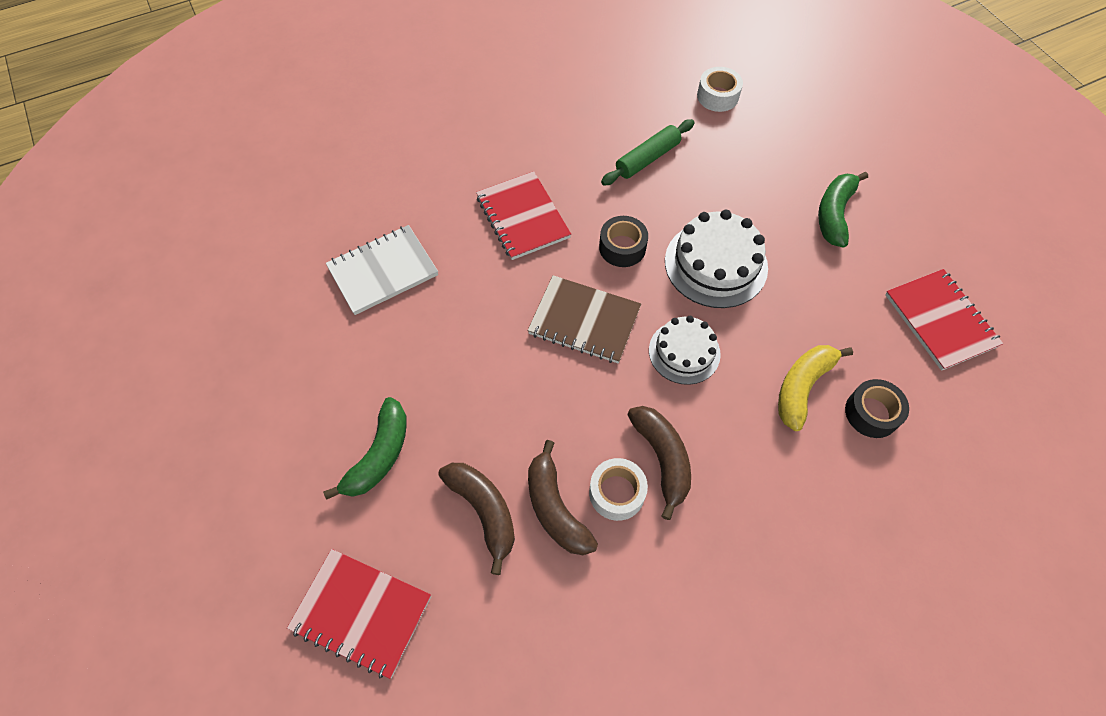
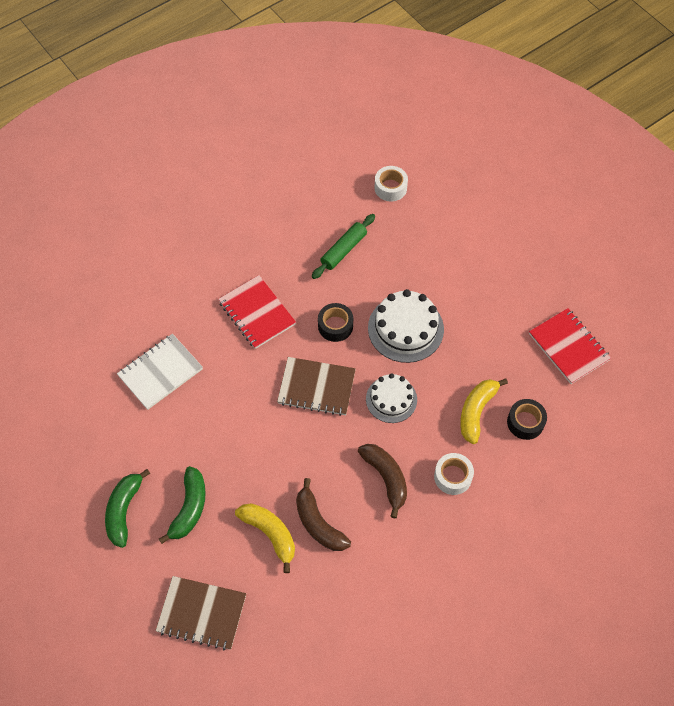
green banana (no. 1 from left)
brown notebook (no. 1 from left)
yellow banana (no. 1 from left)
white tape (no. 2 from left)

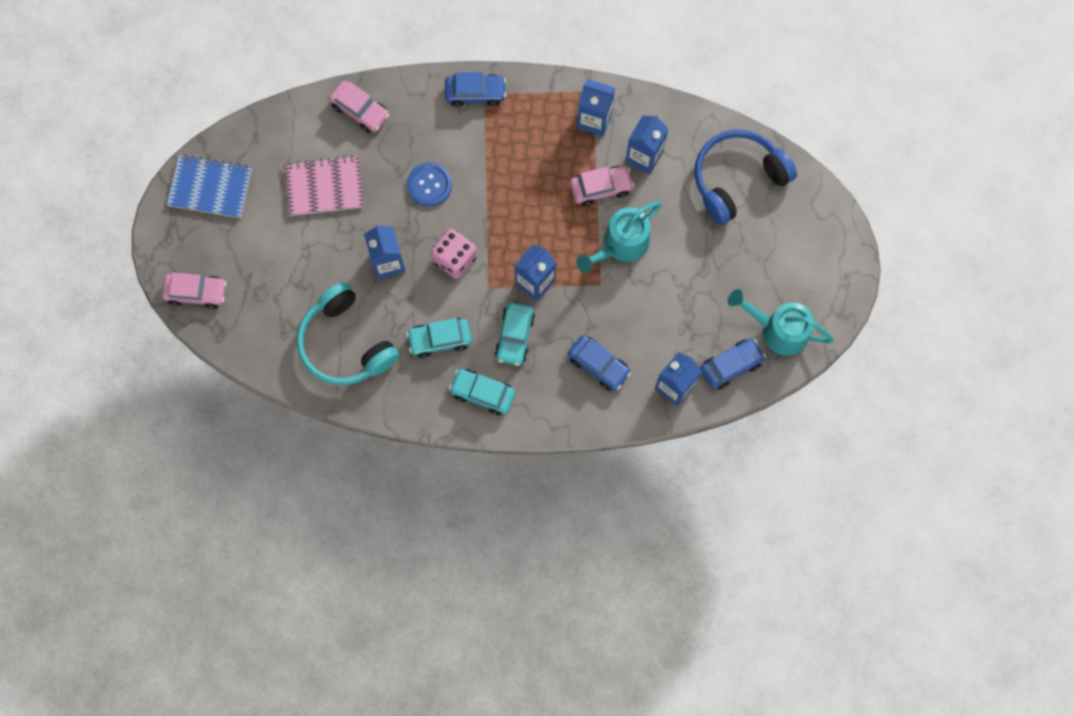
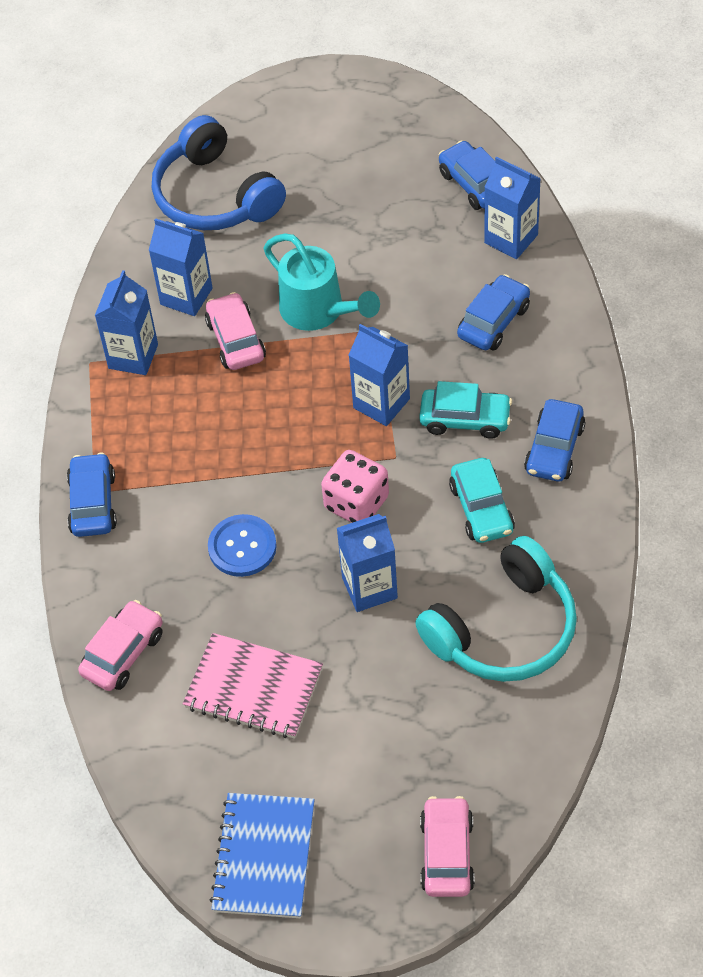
pink notebook
blue car (no. 4 from left)
turquoise watering can (no. 2 from left in the first image)

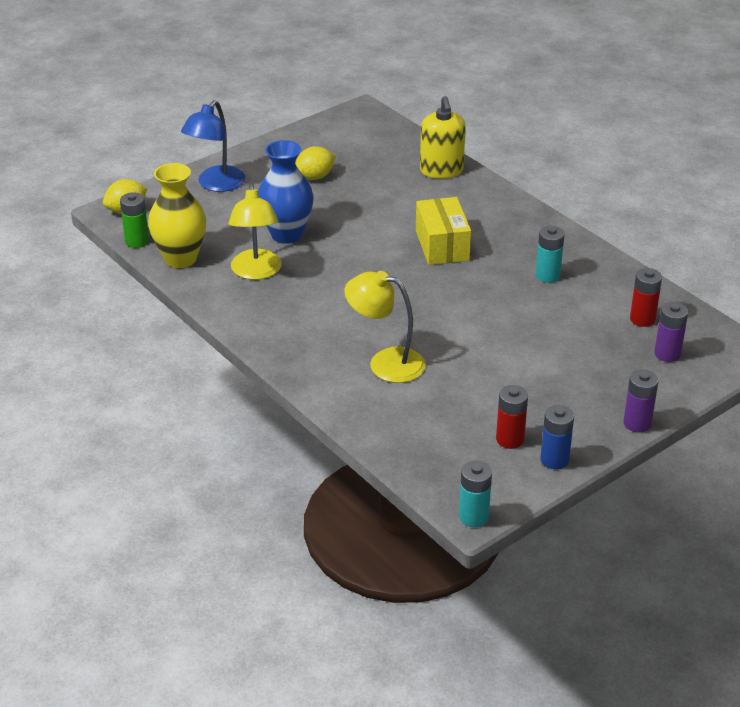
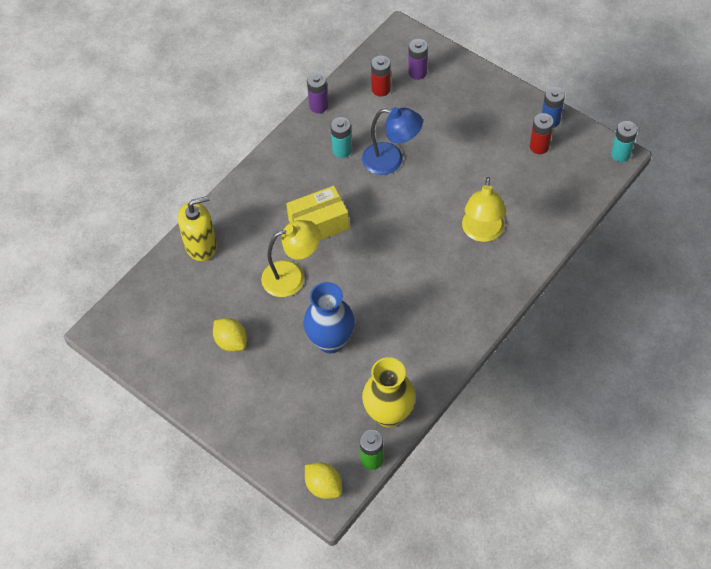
yellow lamp (no. 1 from left)
purple battery (no. 1 from left)
blue lamp

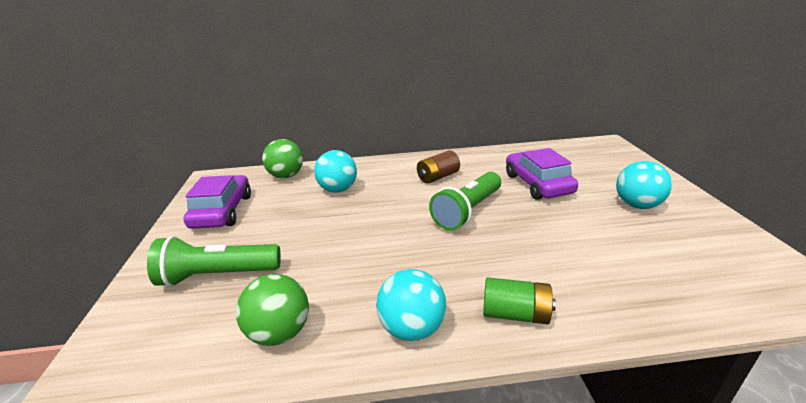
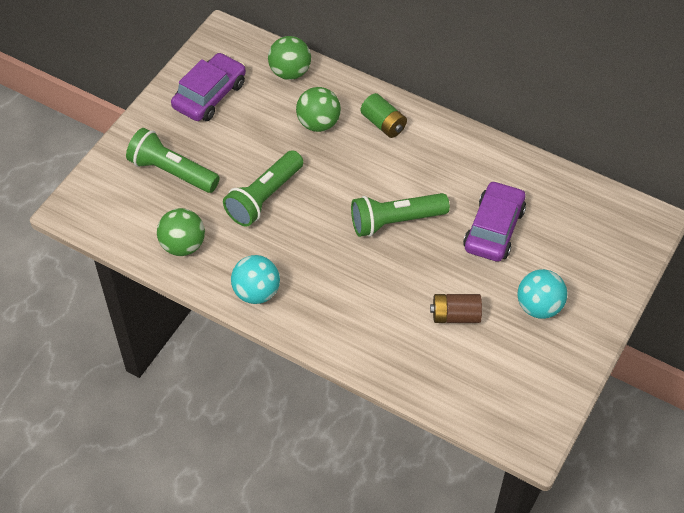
green flashlight (no. 2 from left)
green ball (no. 3 from left)
green battery
brown battery

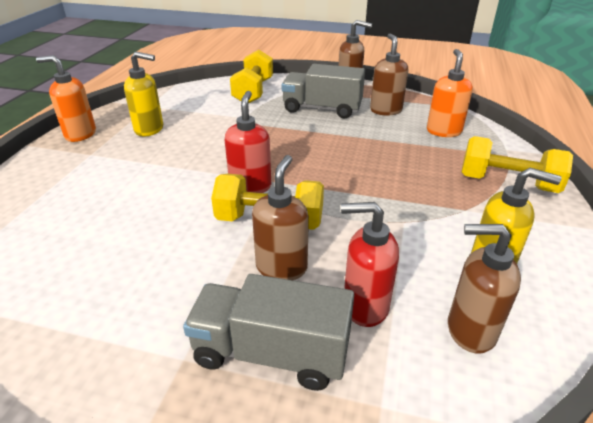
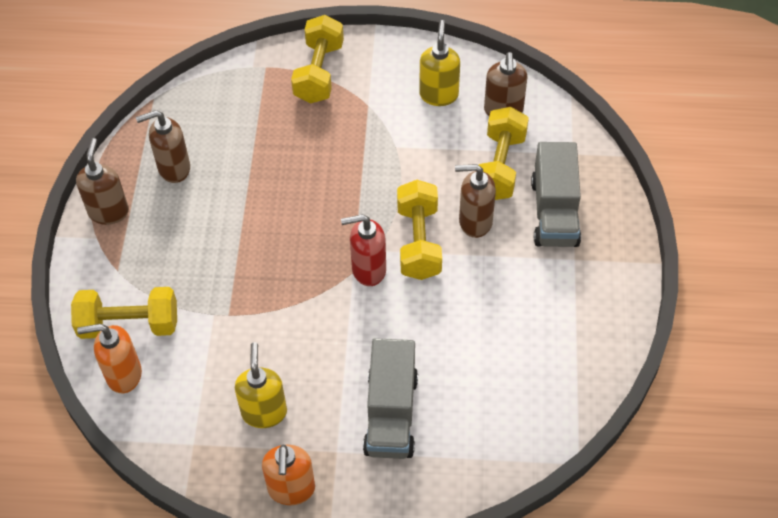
orange soap dispenser (no. 1 from left)
grey truck (no. 1 from left)
yellow dumbbell (no. 4 from left)

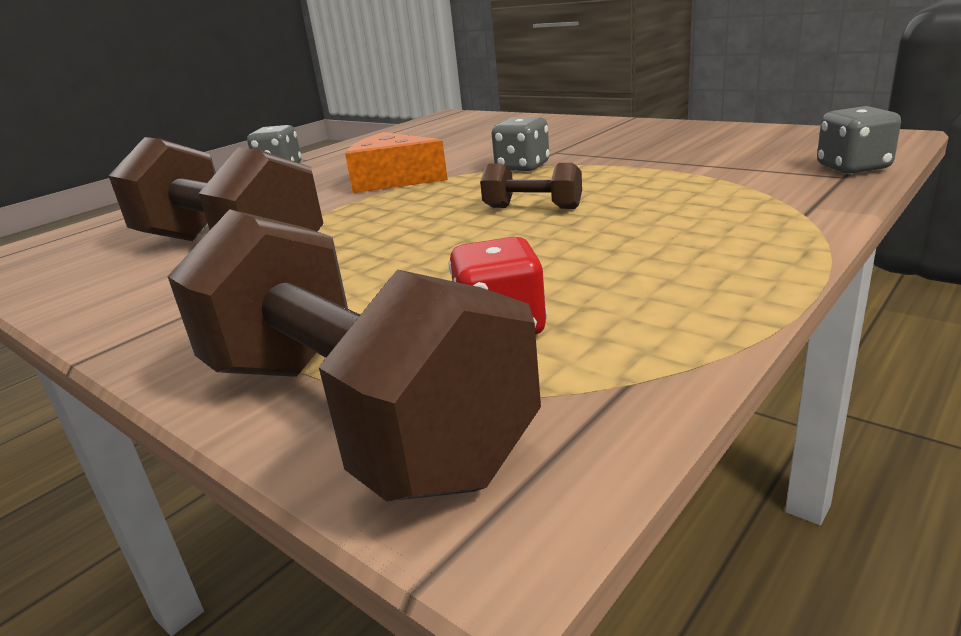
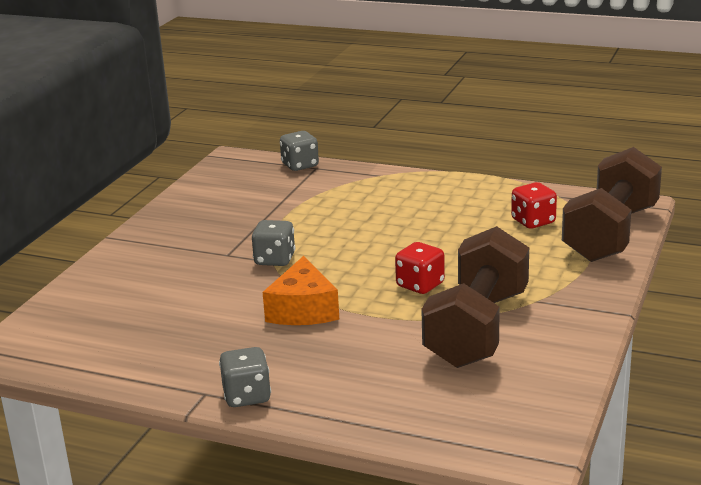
red dice (no. 1 from left)
brown dumbbell (no. 3 from left in the first image)

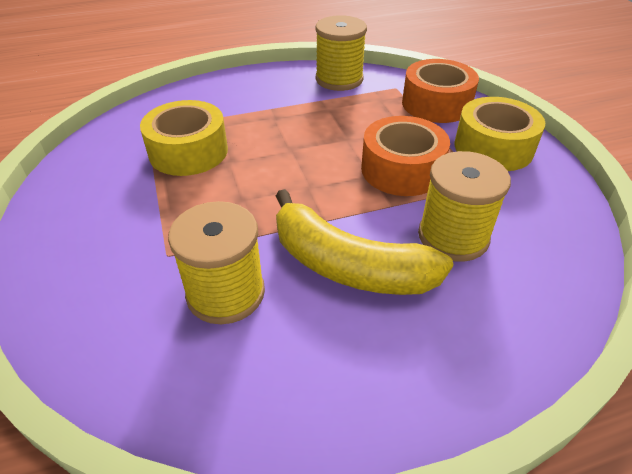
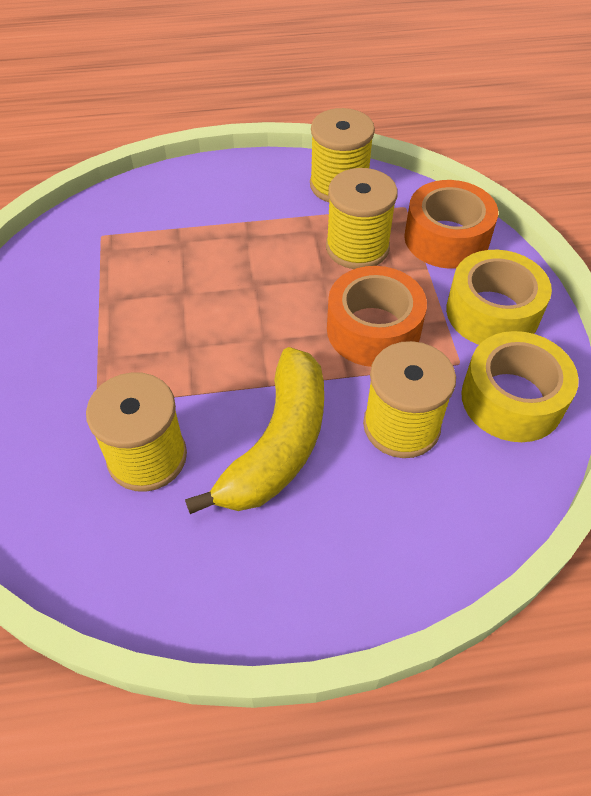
yellow banana
yellow spool (no. 3 from left)
yellow tape (no. 2 from left)

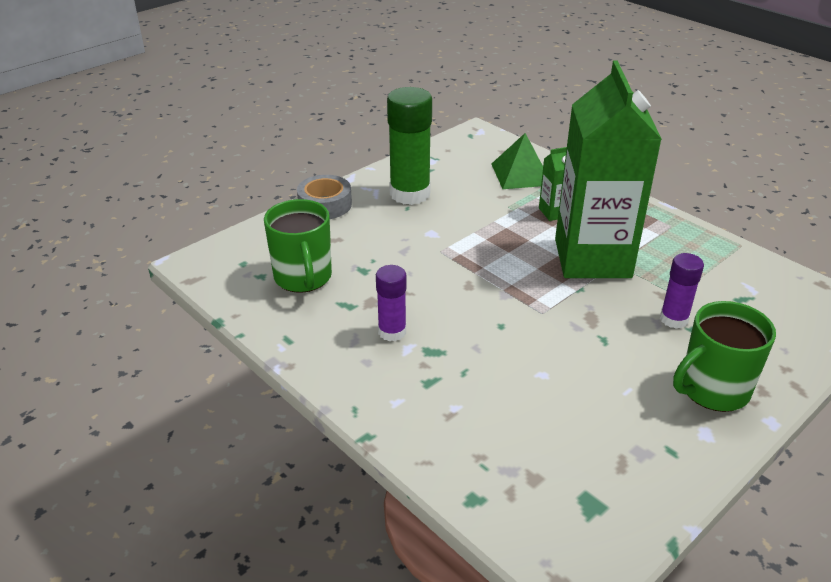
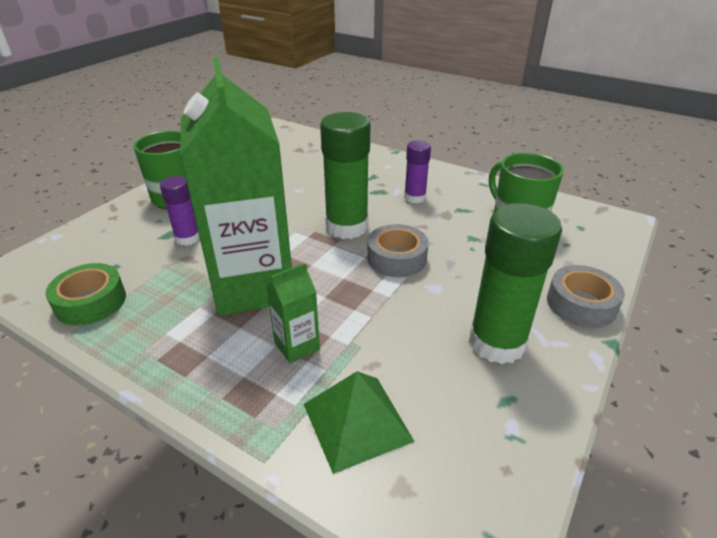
green tape
green glue stick (no. 1 from left)
grey tape (no. 1 from left)

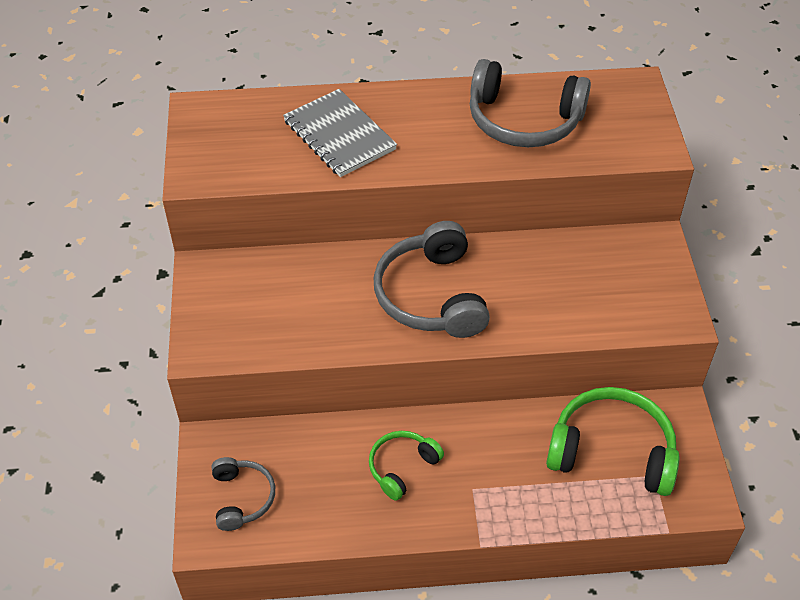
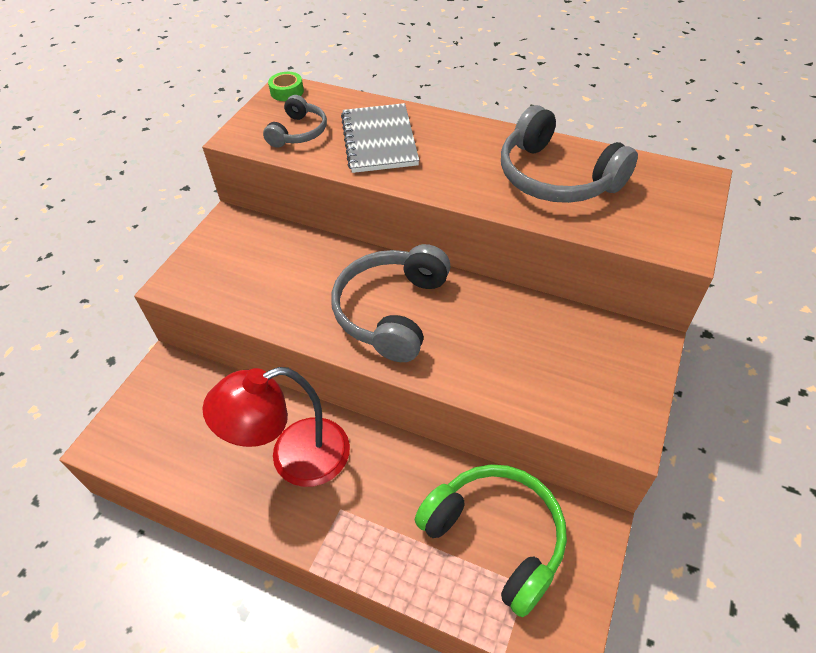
red lamp
grey headphones (no. 1 from left)
green tape

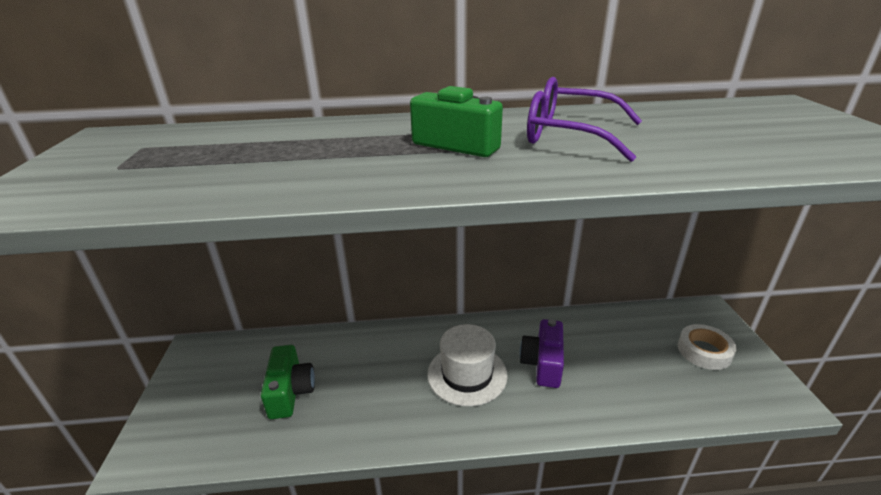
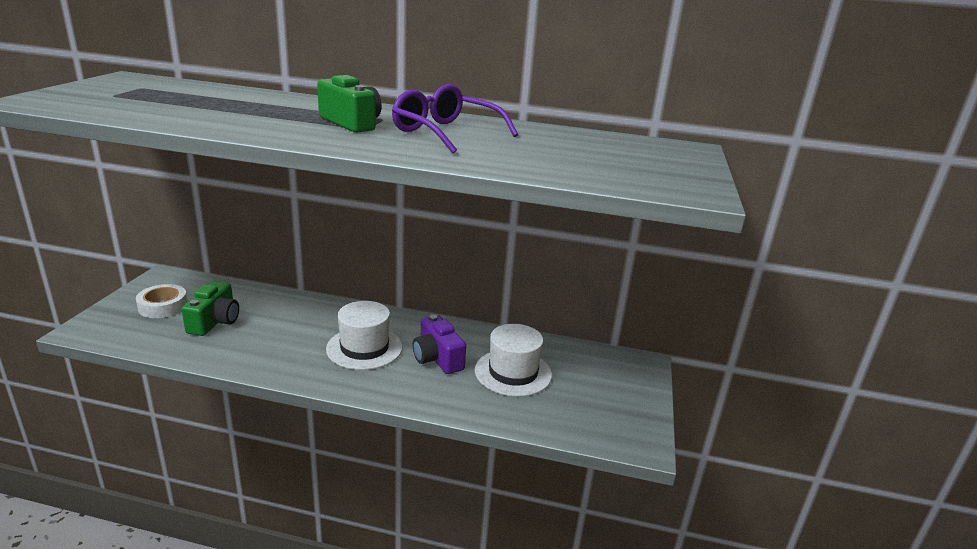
white tape
purple camera
white hat (no. 2 from left)

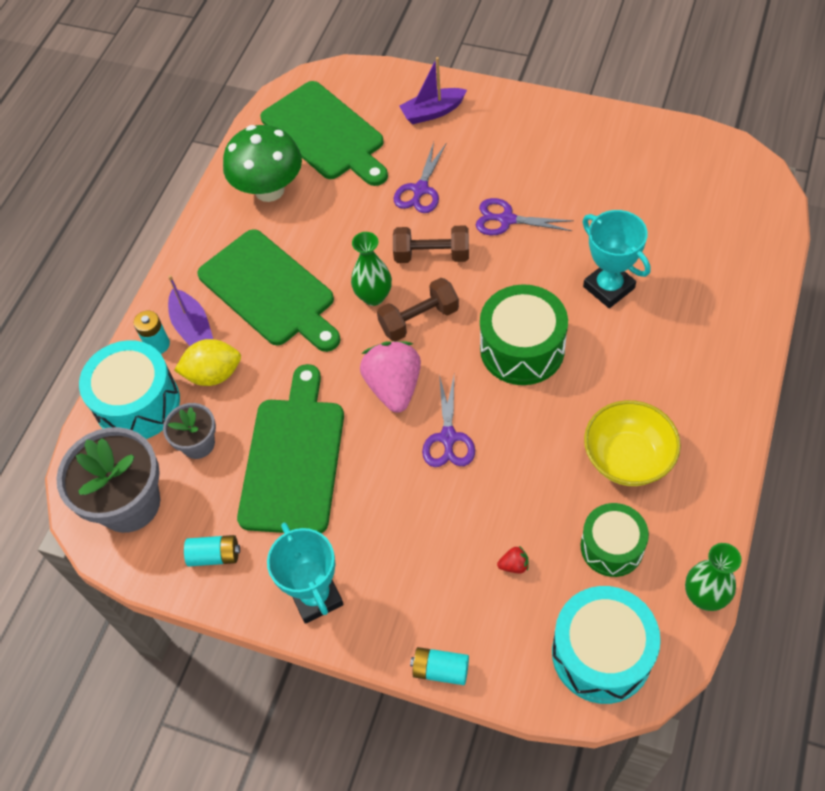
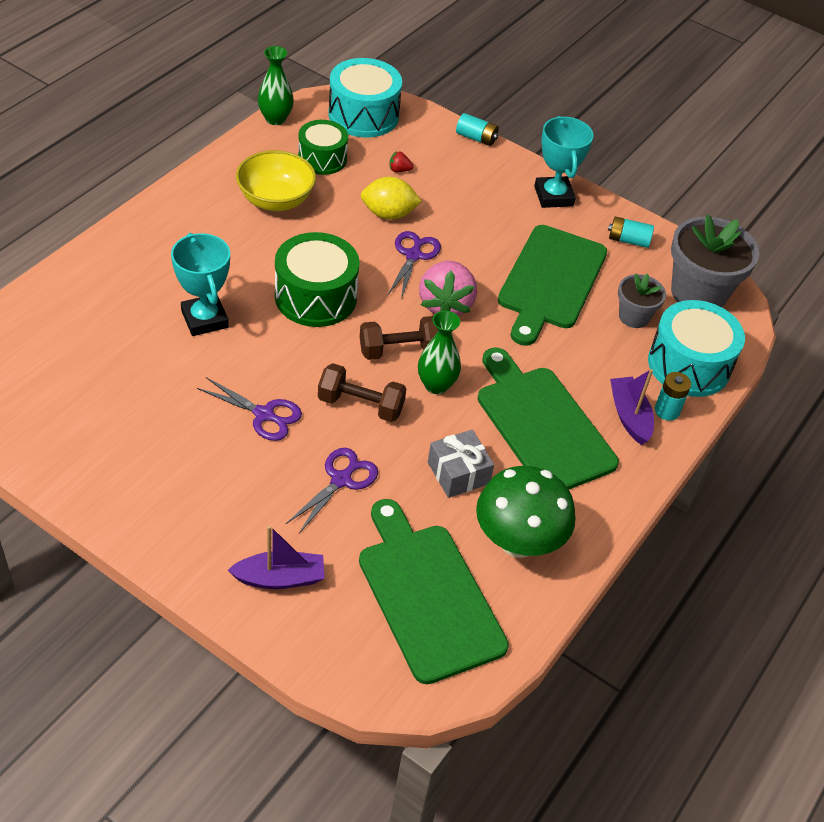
yellow lemon
grey gift

